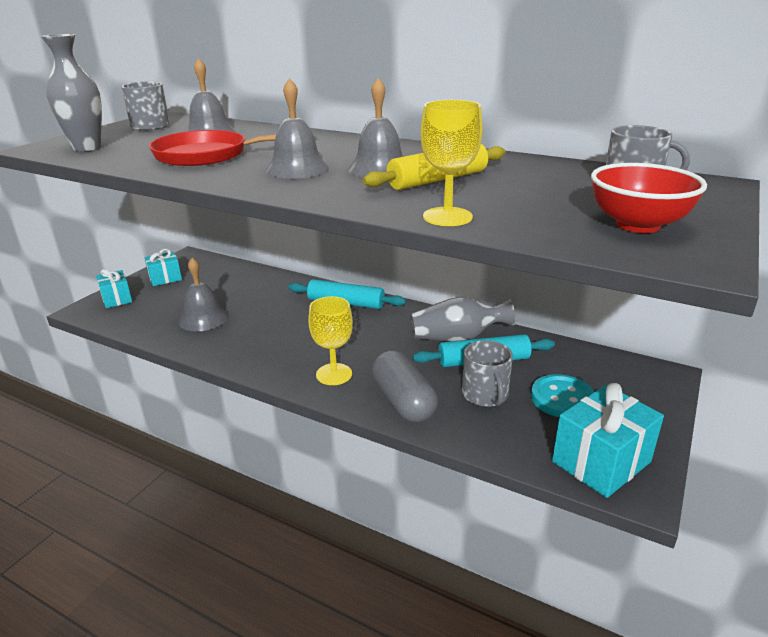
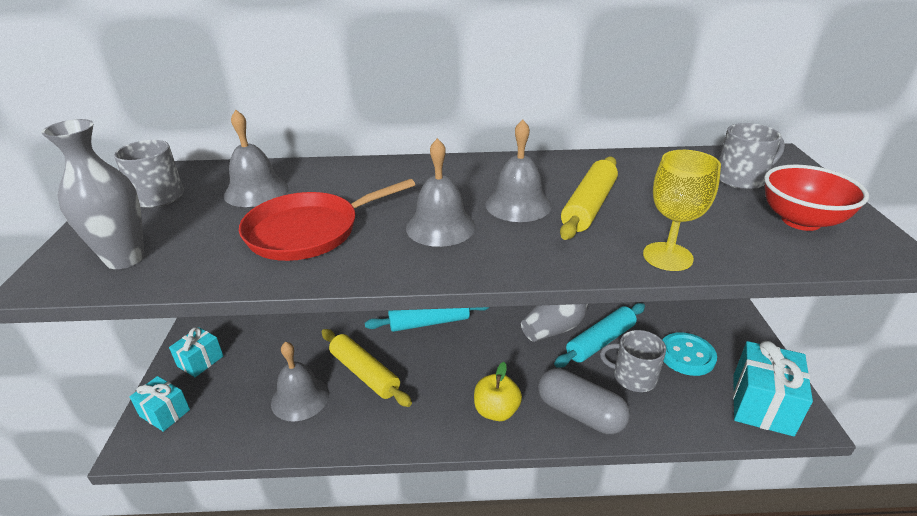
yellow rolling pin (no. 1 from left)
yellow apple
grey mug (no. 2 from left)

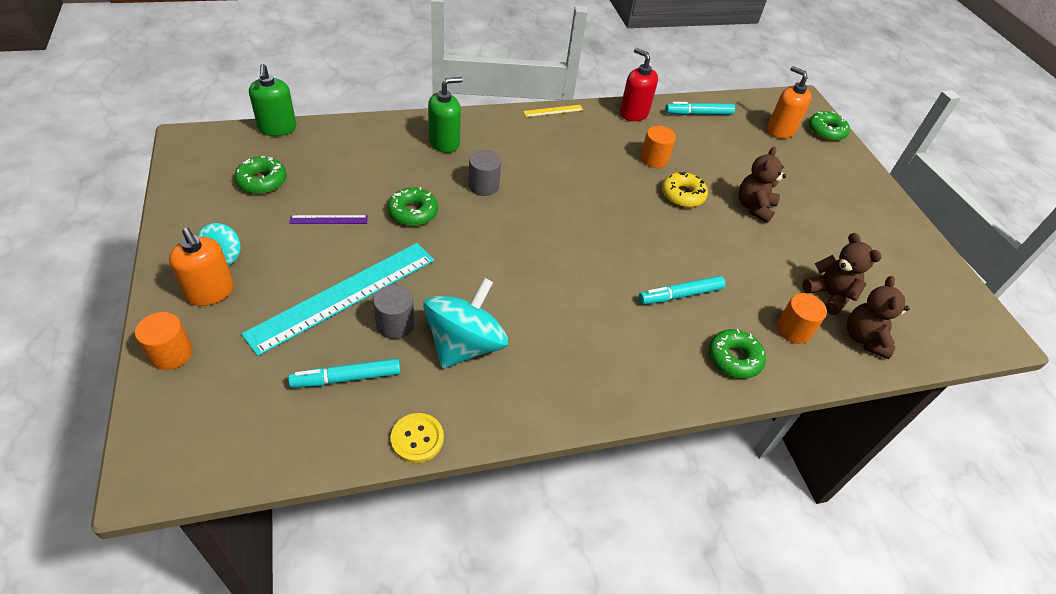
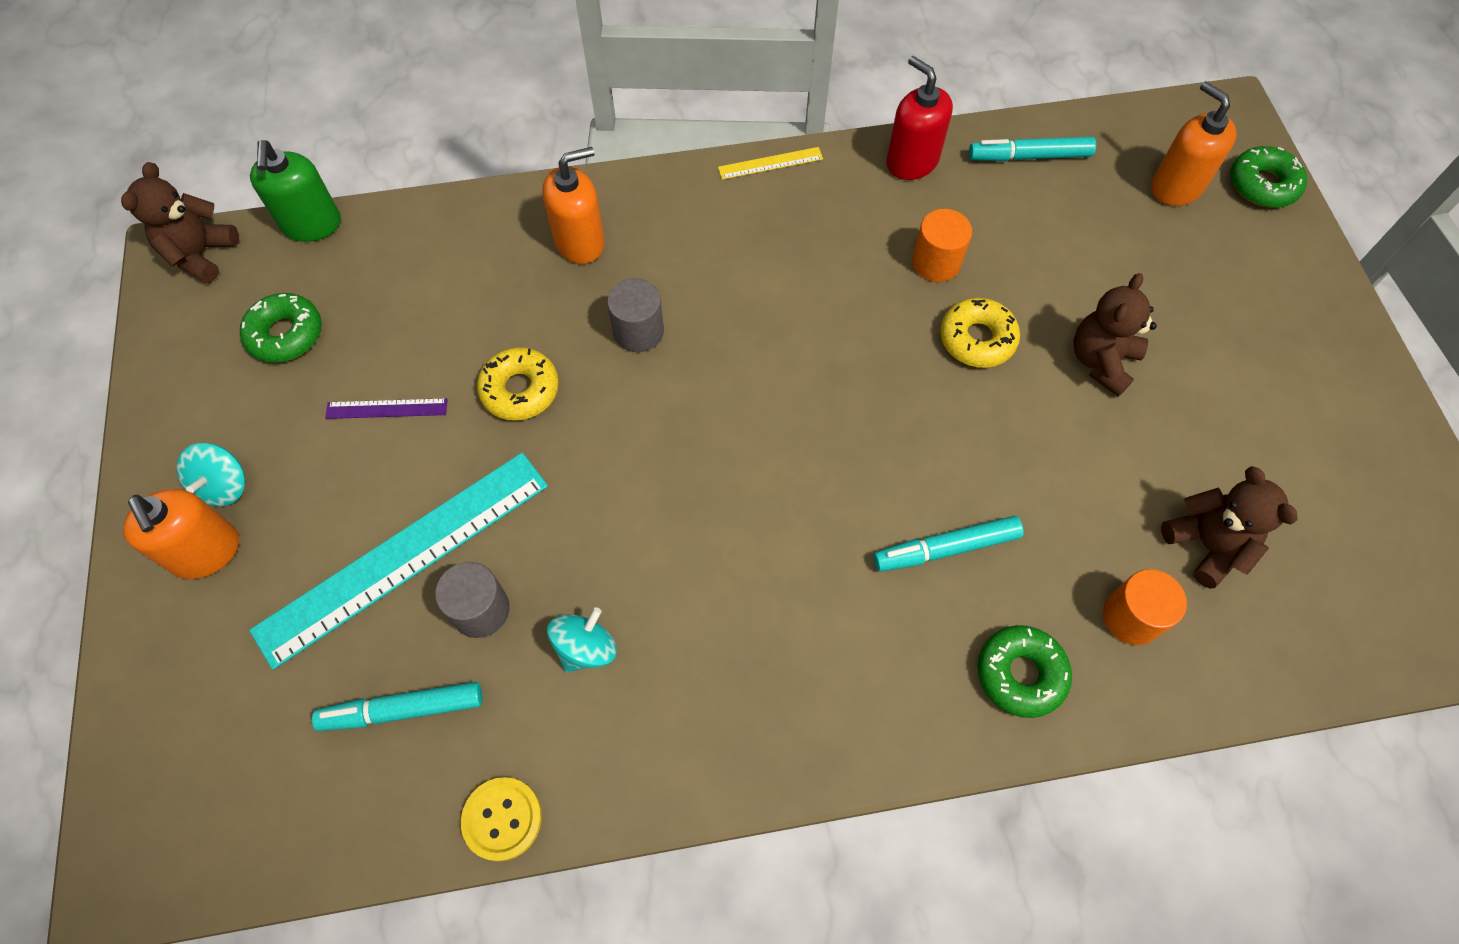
brown teddy bear (no. 1 from left)
yellow donut (no. 1 from left)
orange soap dispenser (no. 2 from left)
turquoise spinning top (no. 2 from left)
orange cylinder (no. 1 from left in the first image)

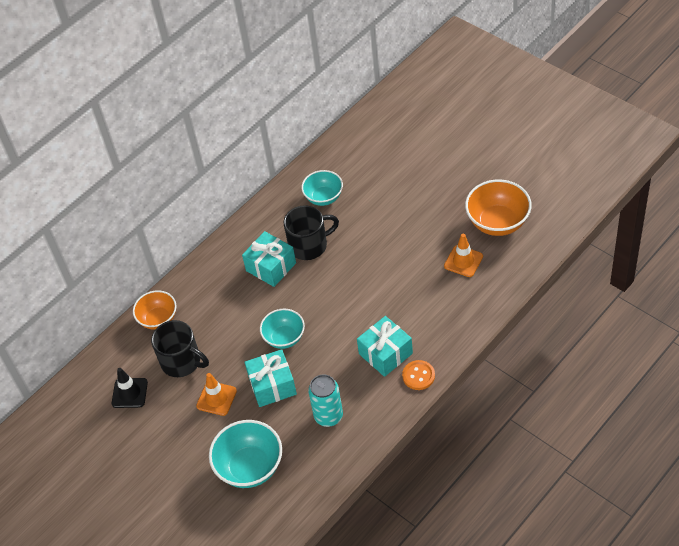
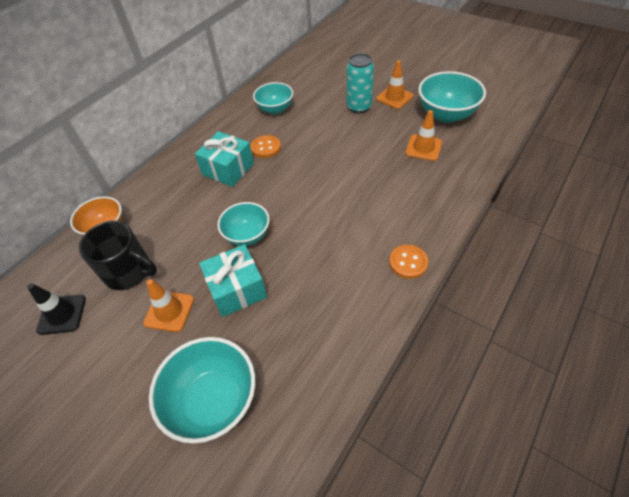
orange button (no. 1 from left)
turquoise can
orange traffic cone (no. 2 from left)
turquoise bowl (no. 4 from left)
turquoise gift (no. 3 from left in the first image)

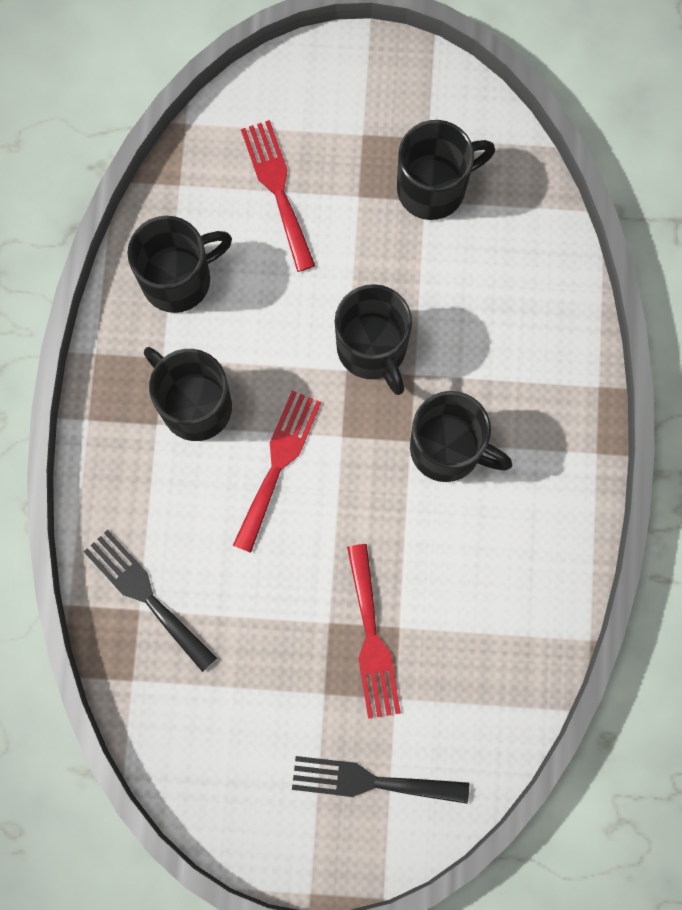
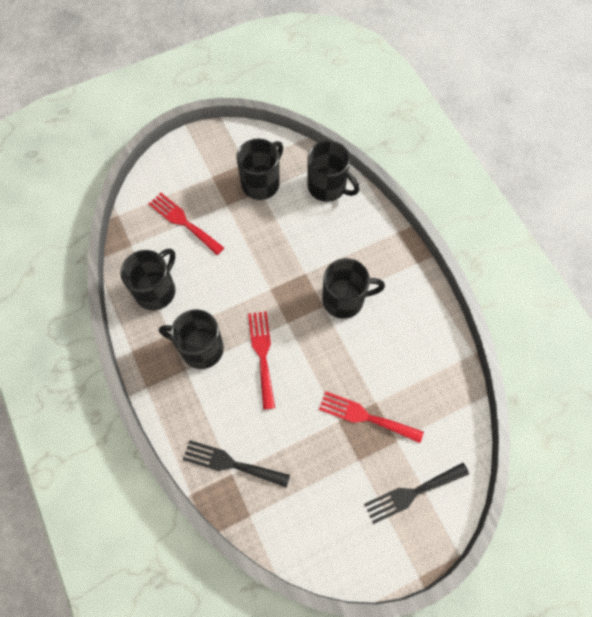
black mug (no. 4 from left)
red fork (no. 3 from left)

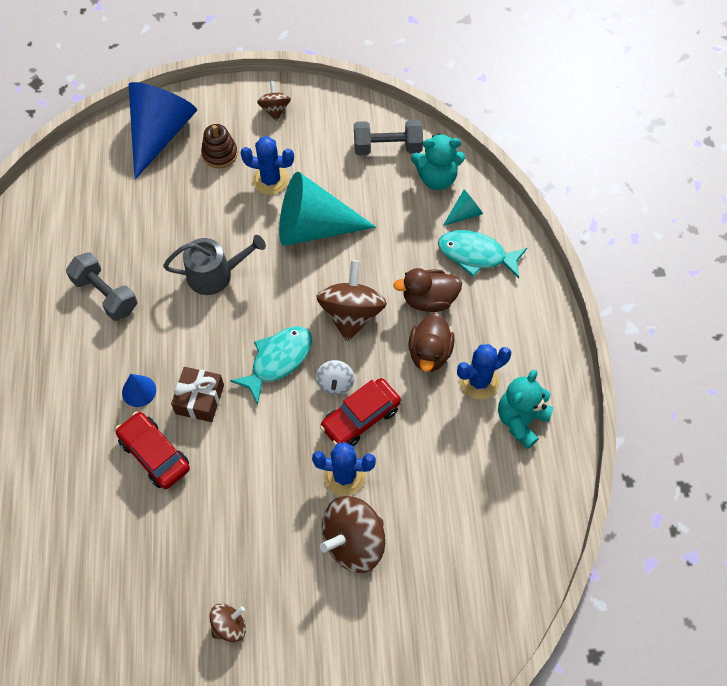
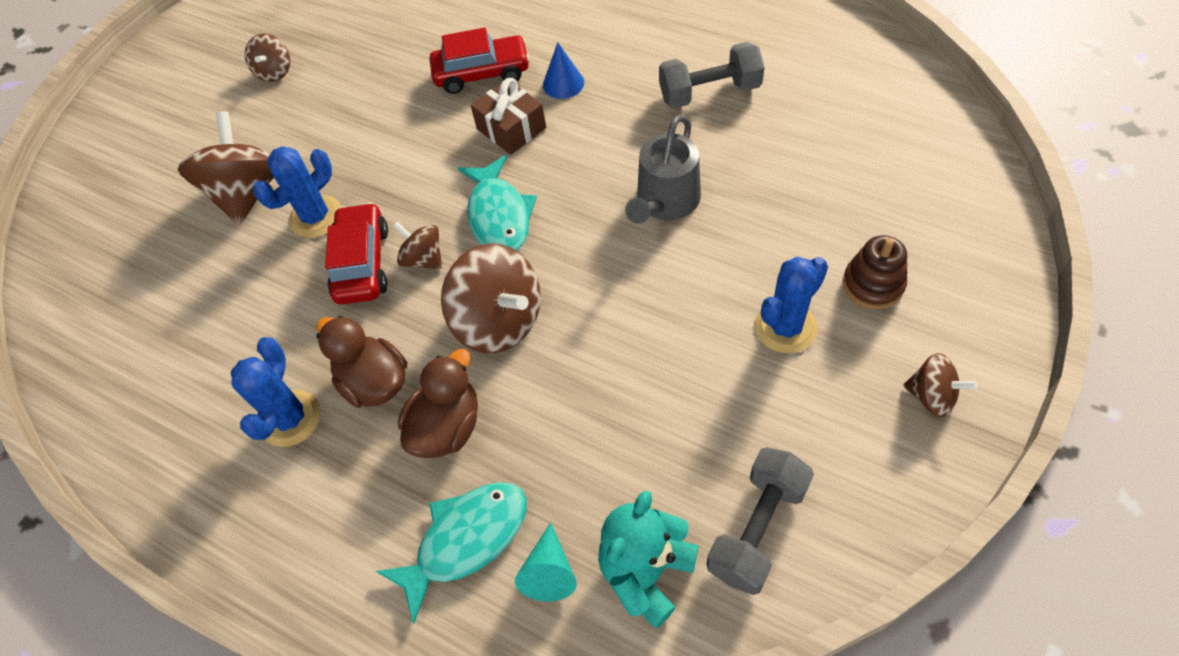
brown spinning top (no. 3 from left)
blue cone (no. 2 from left in the first image)
turquoise cone (no. 1 from left in the first image)
turquoise teddy bear (no. 2 from left in the first image)

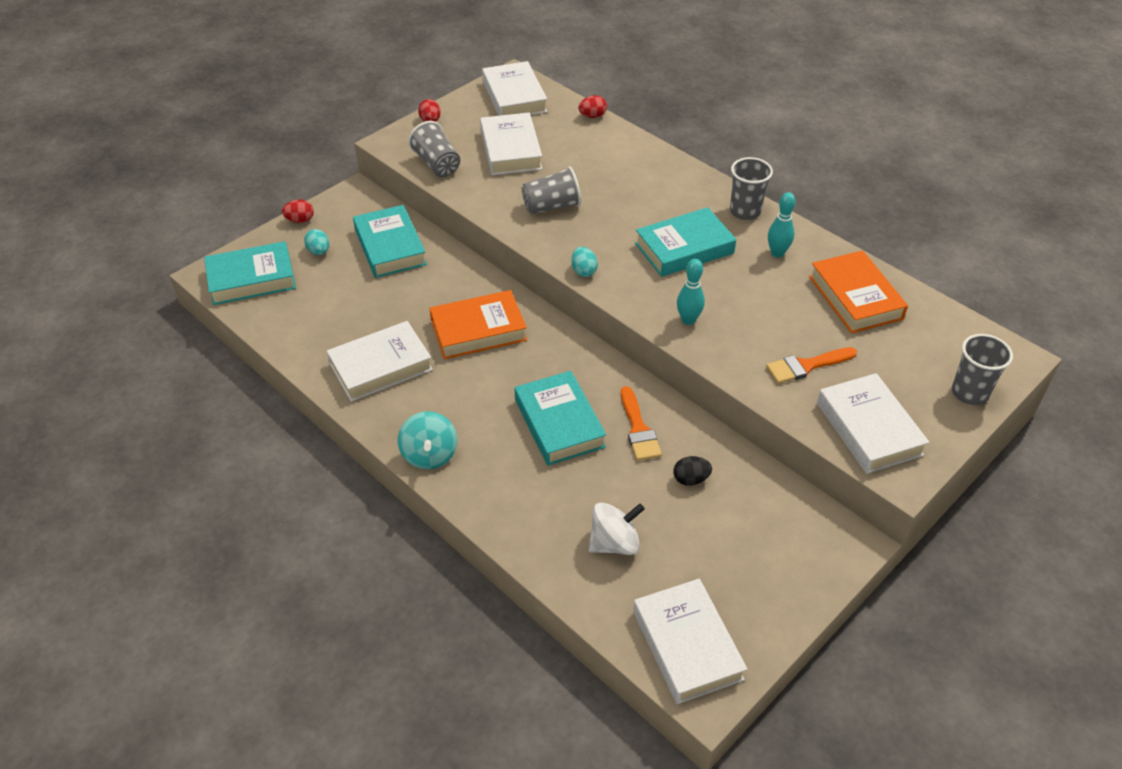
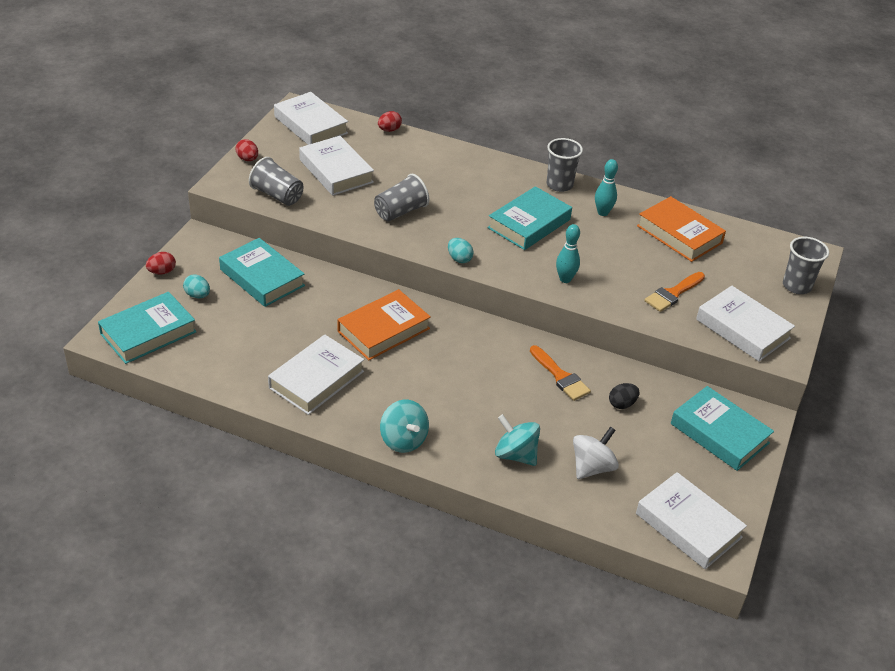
turquoise spinning top (no. 2 from left)
turquoise book (no. 4 from left)

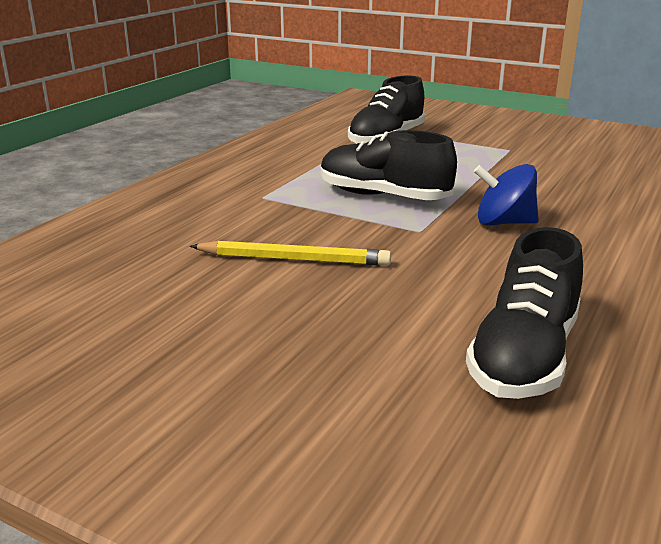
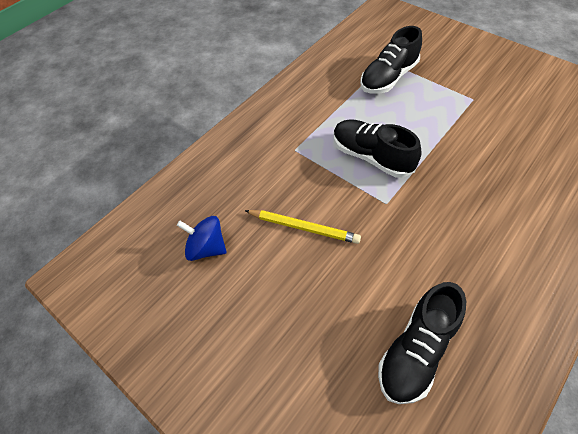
blue spinning top

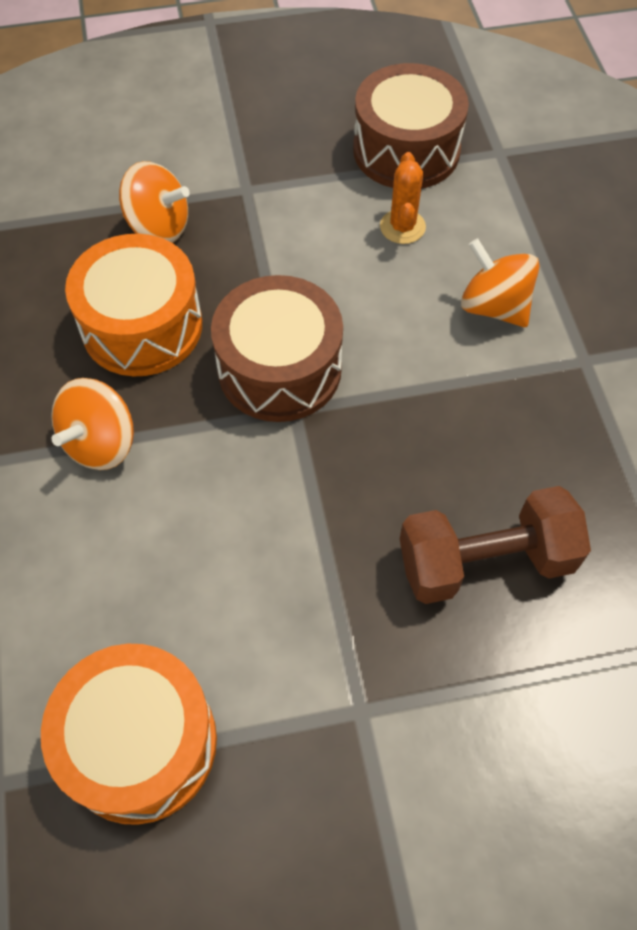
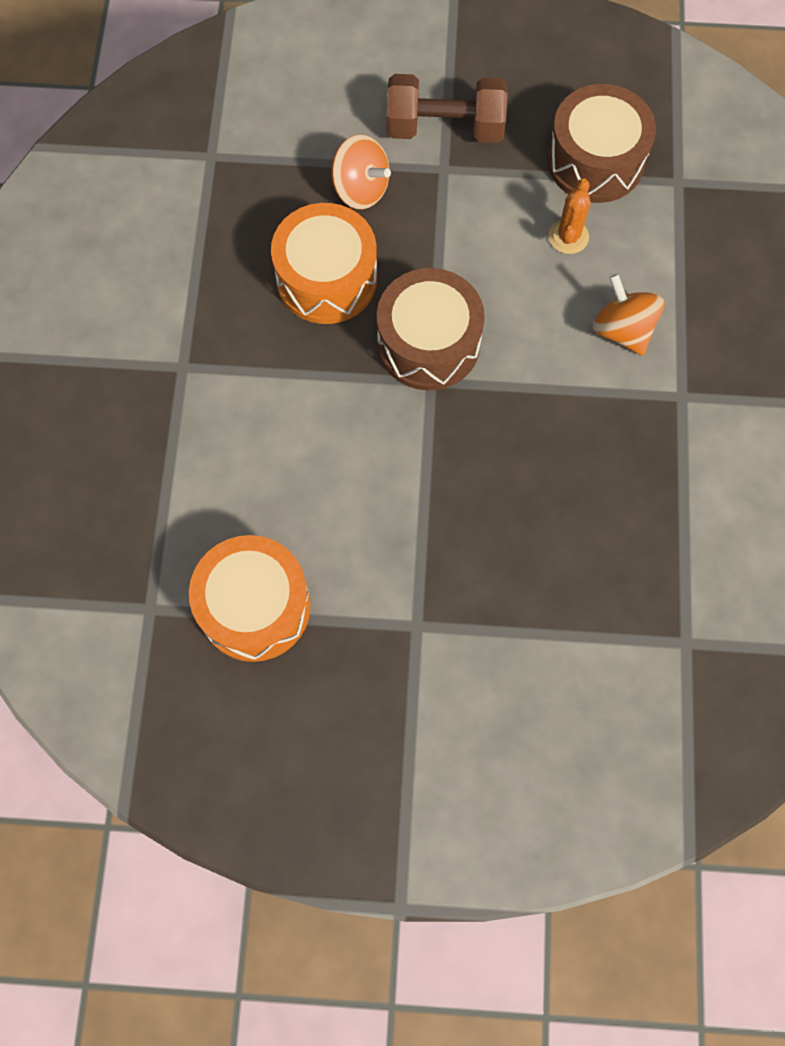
brown dumbbell
orange spinning top (no. 1 from left in the first image)

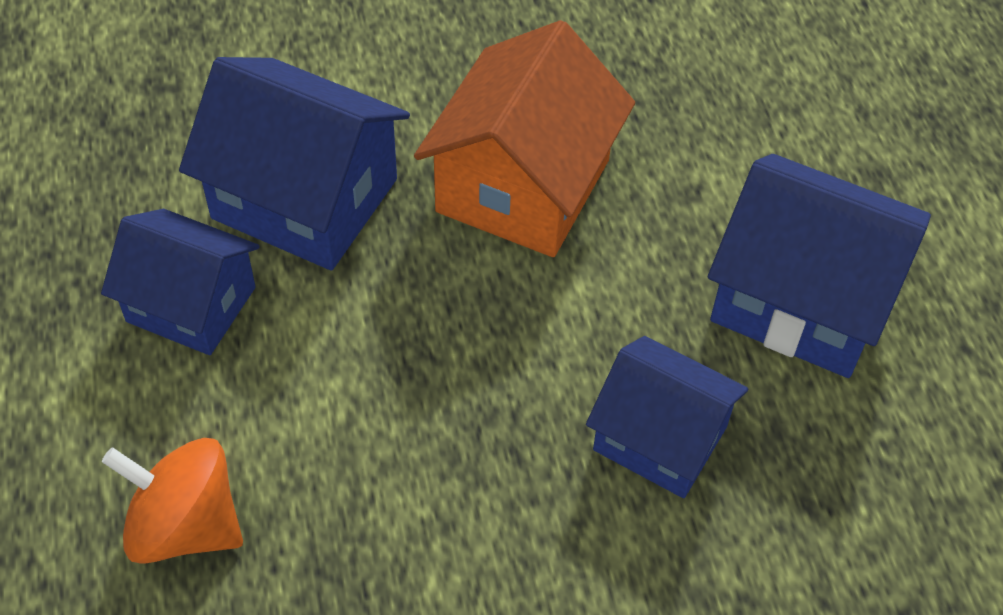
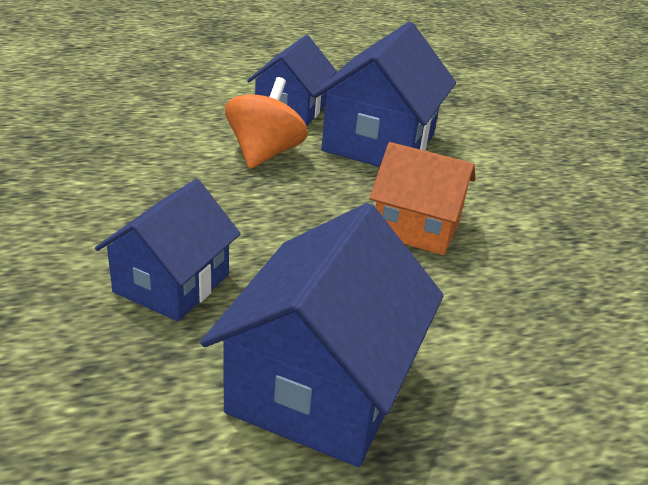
orange spinning top
orange house

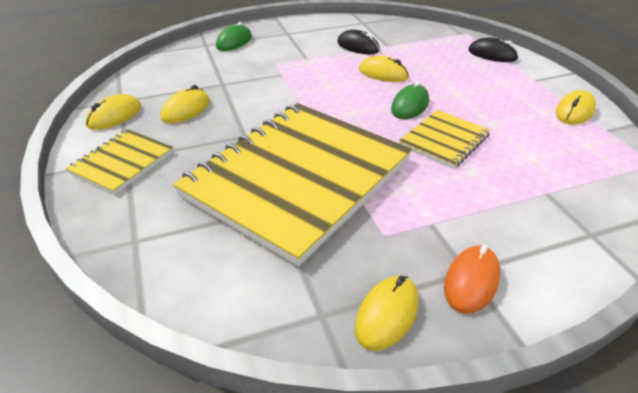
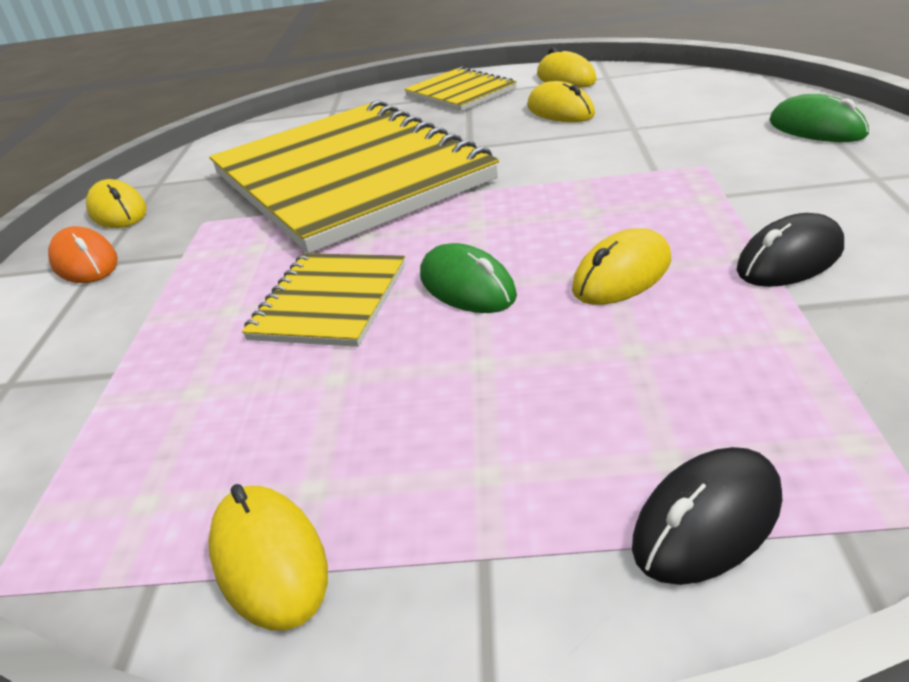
yellow notebook (no. 1 from left)

